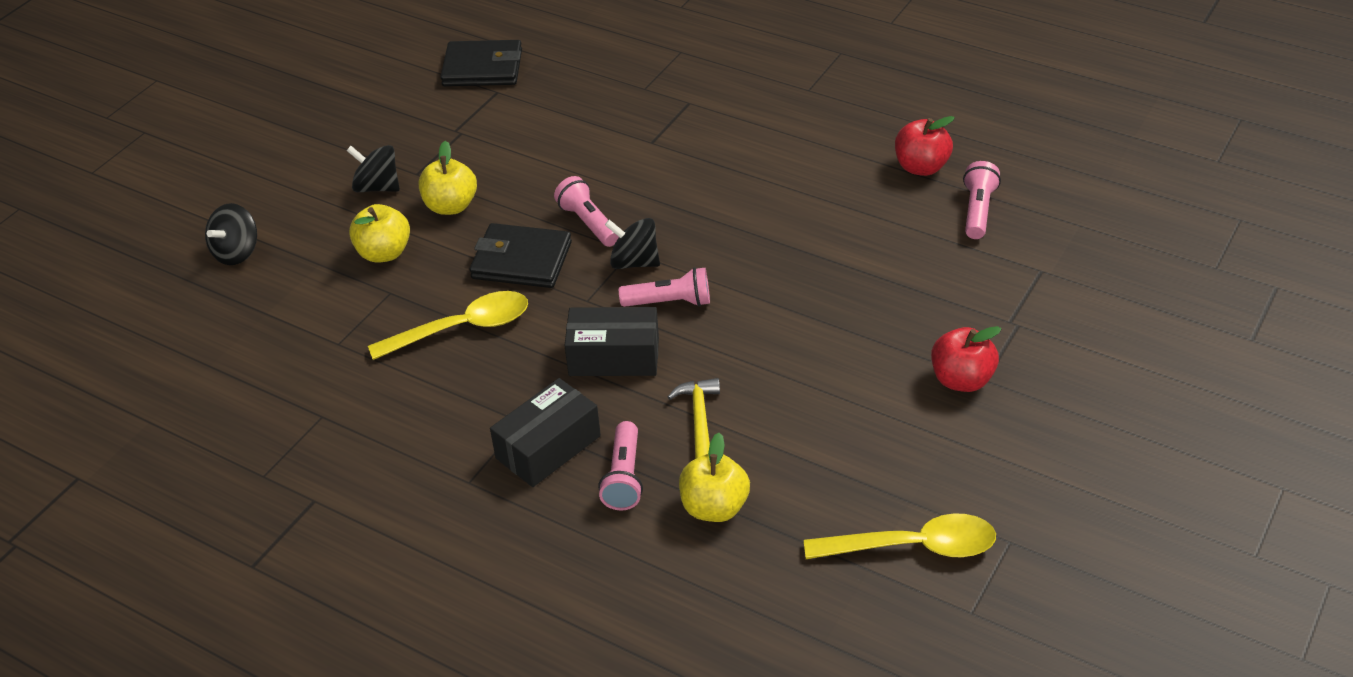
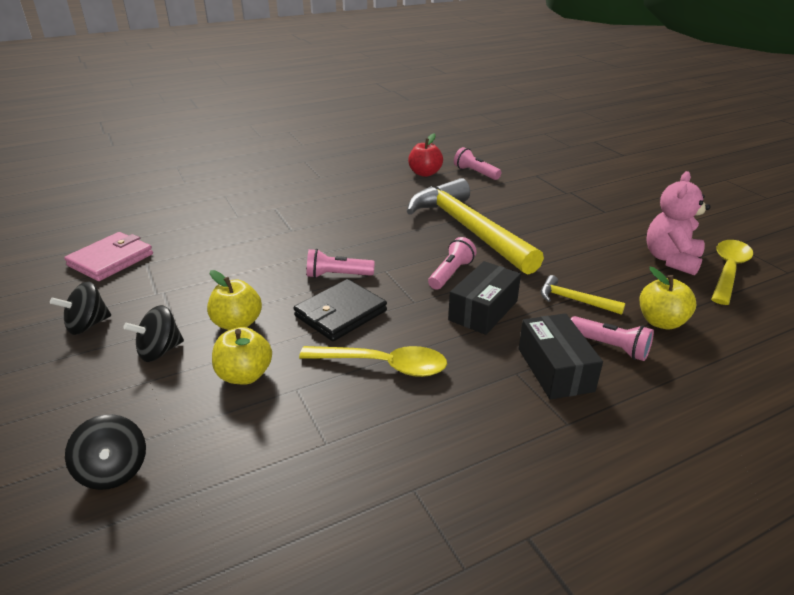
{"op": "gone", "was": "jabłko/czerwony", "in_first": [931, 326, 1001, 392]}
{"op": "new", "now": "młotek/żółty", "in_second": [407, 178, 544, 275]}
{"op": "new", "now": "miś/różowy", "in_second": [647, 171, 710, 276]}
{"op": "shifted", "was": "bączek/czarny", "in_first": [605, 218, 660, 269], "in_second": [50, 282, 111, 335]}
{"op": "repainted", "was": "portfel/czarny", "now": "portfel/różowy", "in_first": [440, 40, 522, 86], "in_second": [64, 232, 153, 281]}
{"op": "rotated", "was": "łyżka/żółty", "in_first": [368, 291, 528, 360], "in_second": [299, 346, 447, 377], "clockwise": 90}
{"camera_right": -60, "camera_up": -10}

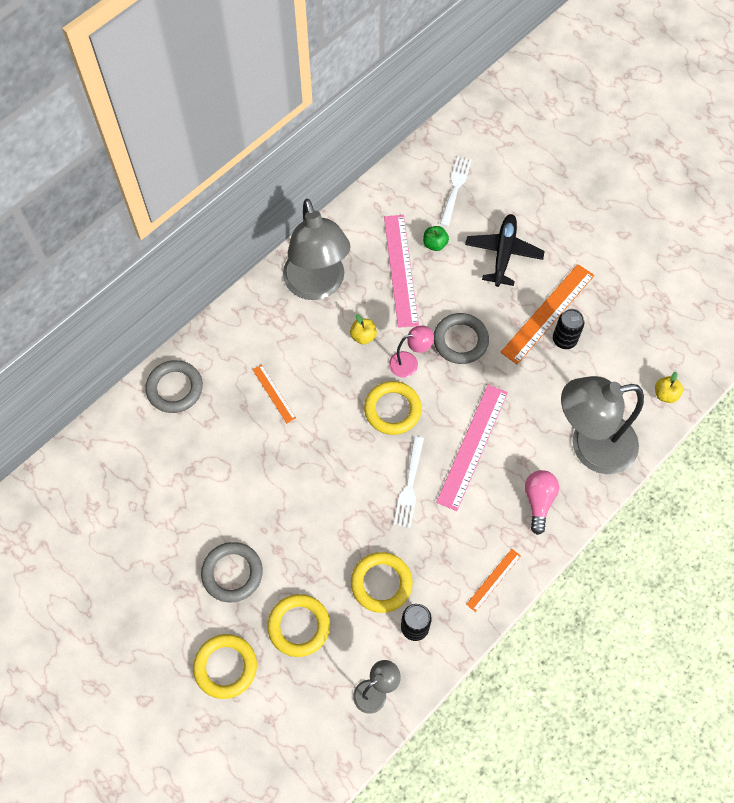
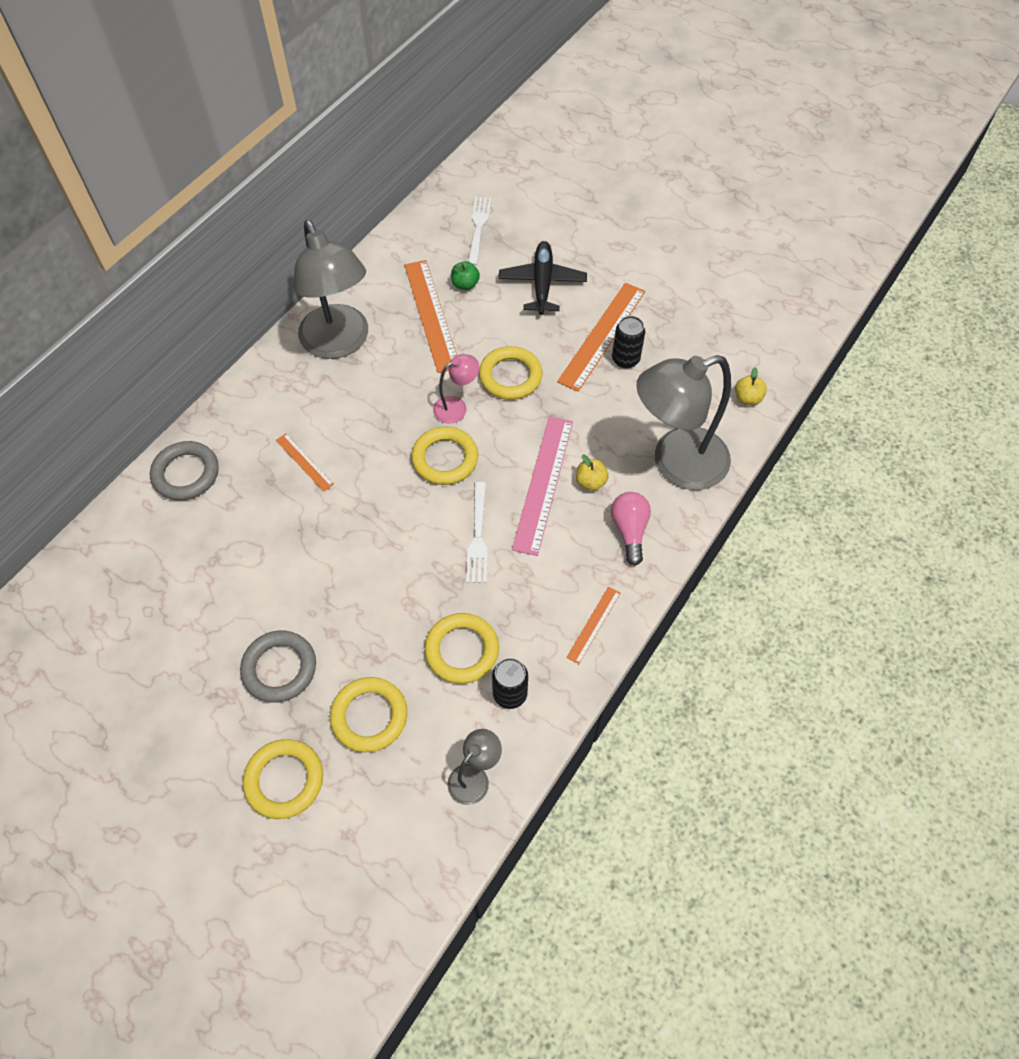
{"op": "shifted", "was": "jabłko/żółty", "in_first": [350, 314, 377, 344], "in_second": [576, 455, 609, 491]}
{"op": "repainted", "was": "linijka/różowy", "now": "linijka/pomarańczowy", "in_first": [384, 215, 419, 328], "in_second": [404, 260, 457, 373]}
{"op": "repainted", "was": "pierścień/szary", "now": "pierścień/żółty", "in_first": [434, 313, 489, 364], "in_second": [479, 346, 542, 400]}
{"camera_right": -10, "camera_up": -5}

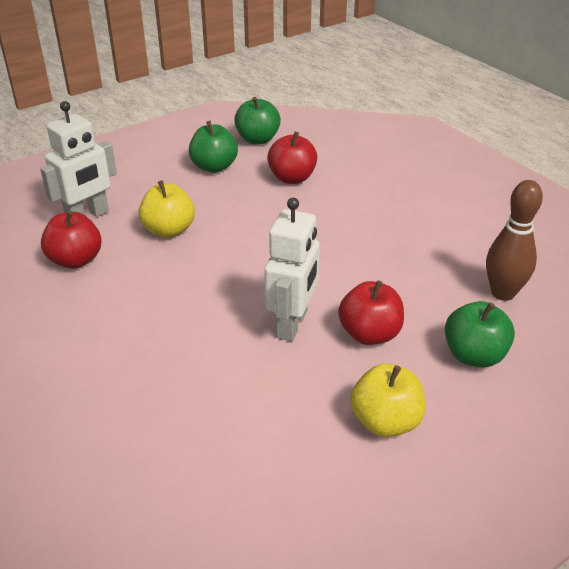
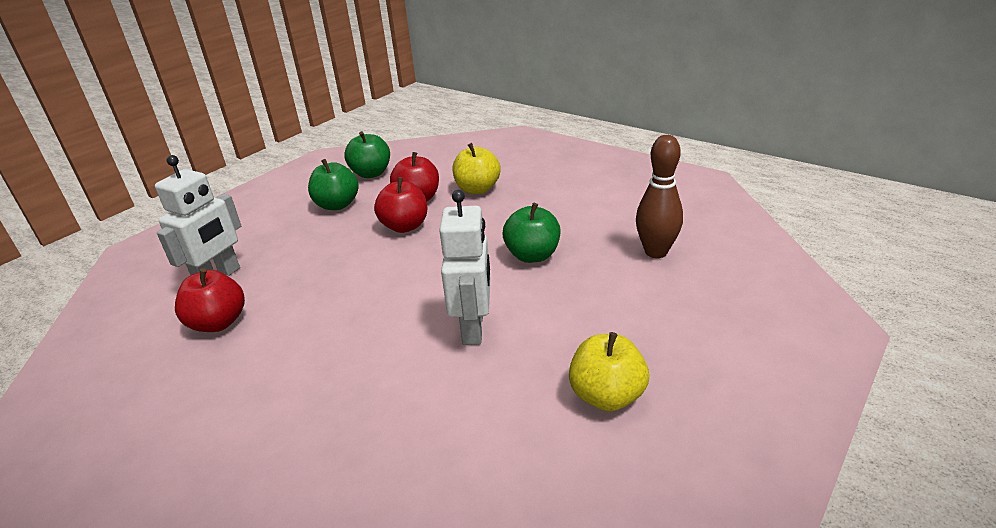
{"op": "shifted", "was": "jabłko/żółty", "in_first": [139, 180, 195, 238], "in_second": [452, 143, 500, 194]}
{"op": "shifted", "was": "jabłko/czerwony", "in_first": [338, 280, 404, 345], "in_second": [374, 177, 427, 233]}
{"op": "shifted", "was": "jabłko/zielony", "in_first": [445, 301, 515, 367], "in_second": [502, 203, 561, 263]}
{"camera_right": -15, "camera_up": -5}

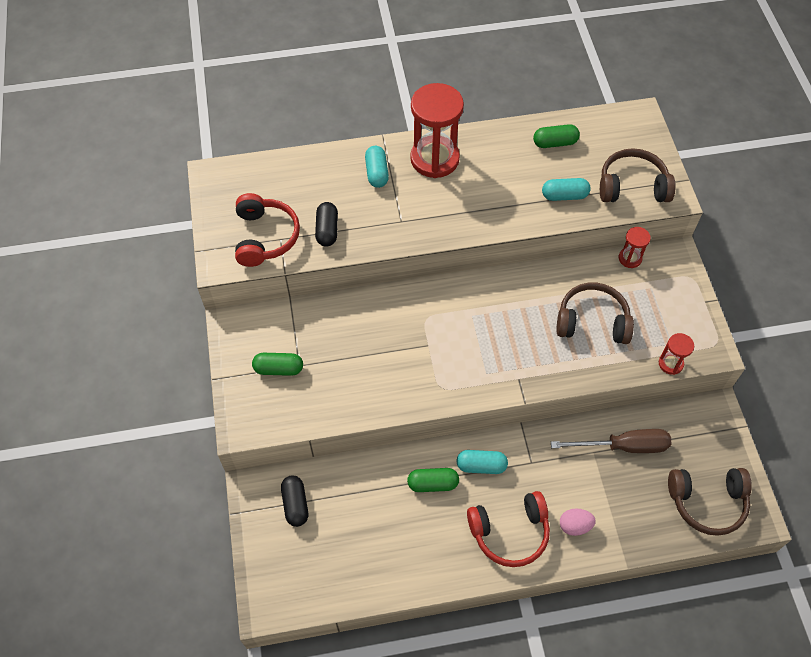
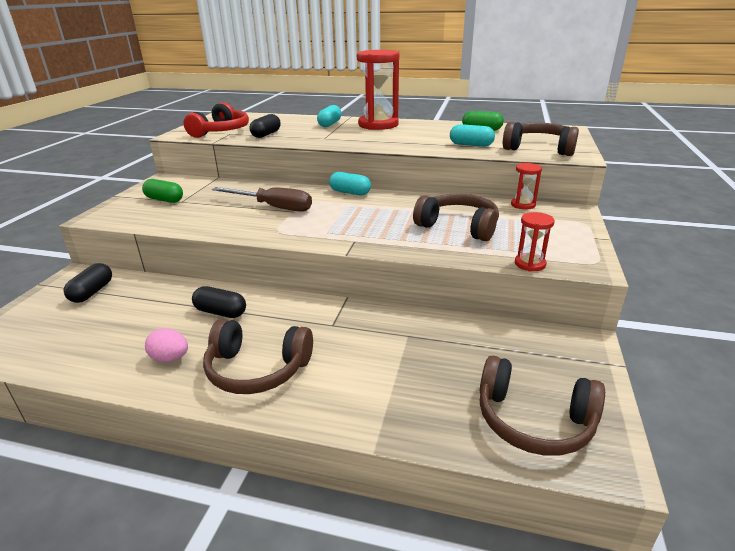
{"op": "shifted", "was": "kapsułka/turkusowy", "in_first": [456, 450, 508, 474], "in_second": [329, 172, 371, 195]}
{"op": "shifted", "was": "śrubokręt/brązowy", "in_first": [551, 429, 671, 453], "in_second": [212, 187, 312, 212]}
{"op": "shifted", "was": "jajko/różowy", "in_first": [560, 509, 596, 536], "in_second": [145, 328, 188, 362]}
{"op": "repainted", "was": "kapsułka/zielony", "now": "kapsułka/czarny", "in_first": [407, 468, 459, 492], "in_second": [192, 286, 246, 318]}
{"op": "repainted", "was": "słuchawki/czerwony", "now": "słuchawki/brązowy", "in_first": [467, 491, 550, 567], "in_second": [203, 319, 313, 394]}
{"camera_right": 25, "camera_up": -30}

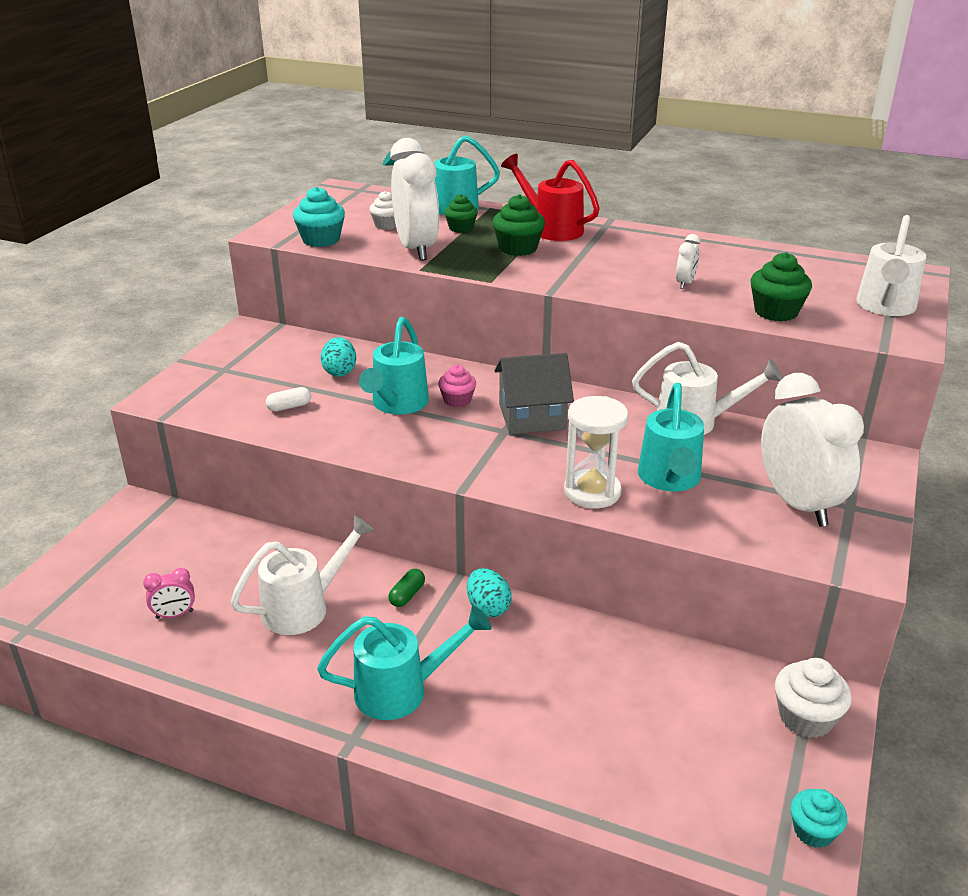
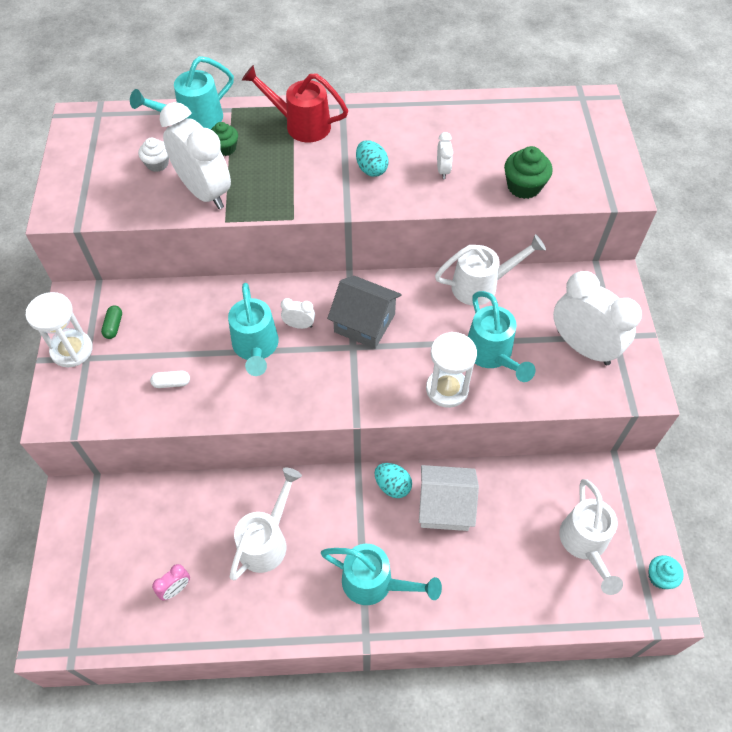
{"op": "gone", "was": "muffinka/turkusowy", "in_first": [293, 186, 345, 247]}
{"op": "gone", "was": "muffinka/zielony", "in_first": [493, 194, 545, 256]}
{"op": "gone", "was": "muffinka/biały", "in_first": [775, 658, 852, 738]}
{"op": "new", "now": "klepsydra/biały", "in_second": [26, 292, 93, 367]}
{"op": "new", "now": "domek/biały", "in_second": [419, 465, 479, 531]}
{"op": "shifted", "was": "jajko/turkusowy", "in_first": [321, 337, 356, 377], "in_second": [356, 140, 389, 177]}
{"op": "shifted", "was": "kapsułka/zielony", "in_first": [388, 569, 425, 607], "in_second": [101, 305, 122, 339]}
{"op": "shifted", "was": "konewka/biały", "in_first": [856, 215, 926, 316], "in_second": [559, 479, 623, 595]}
{"op": "swapped", "was": "muffinka/różowy", "now": "budzik/biały", "in_first": [438, 365, 476, 407], "in_second": [281, 298, 315, 329]}
{"op": "rotated", "was": "kapsułka/biały", "in_first": [266, 387, 311, 412], "in_second": [150, 371, 190, 388], "clockwise": 45}
{"op": "rotated", "was": "konewka/turkusowy", "in_first": [317, 606, 491, 720], "in_second": [321, 544, 442, 605], "clockwise": 60}
{"op": "rotated", "was": "domek/szary", "in_first": [494, 353, 574, 434], "in_second": [327, 276, 401, 349], "clockwise": 60}
{"camera_right": -25, "camera_up": 25}

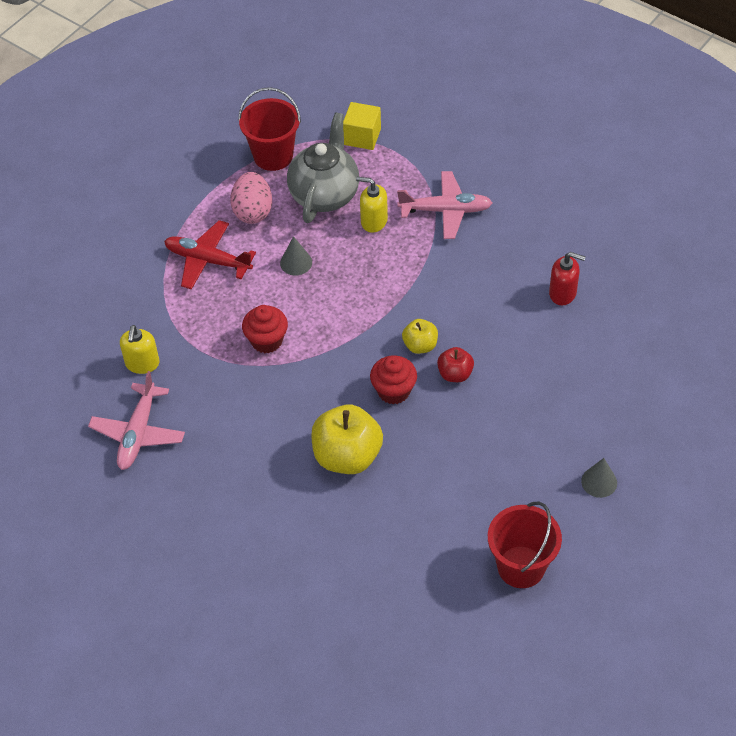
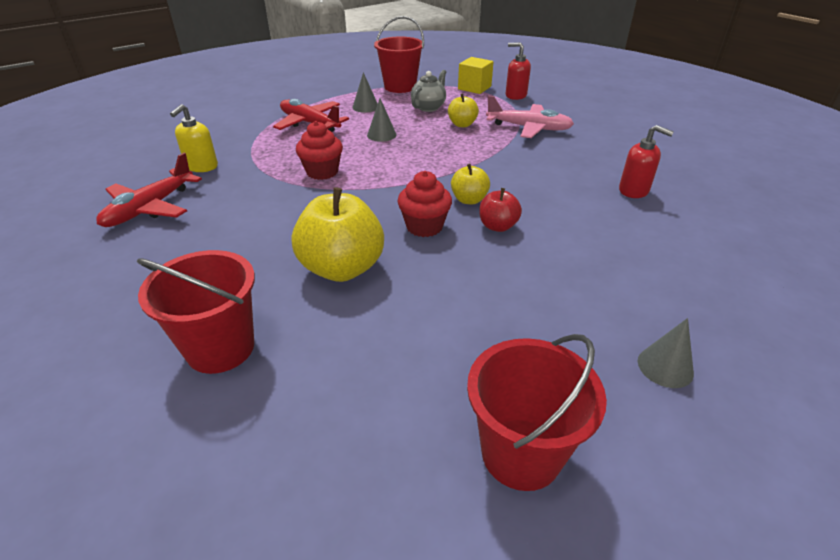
{"op": "new", "now": "wiadro/czerwony", "in_second": [137, 250, 255, 374]}
{"op": "new", "now": "dozownik mydła/czerwony", "in_second": [505, 42, 531, 100]}
{"op": "swapped", "was": "jajko/różowy", "now": "stożek/szary", "in_first": [230, 172, 272, 224], "in_second": [352, 72, 378, 113]}
{"op": "swapped", "was": "dozownik mydła/żółty", "now": "jabłko/żółty", "in_first": [356, 177, 388, 233], "in_second": [448, 93, 479, 127]}
{"op": "repainted", "was": "samolot/różowy", "now": "samolot/czerwony", "in_first": [88, 371, 185, 470], "in_second": [96, 153, 202, 227]}
{"op": "scaled", "was": "imbryk/szary", "in_first": [287, 112, 359, 223], "in_second": [411, 70, 446, 112], "ratio": 0.57}
{"camera_right": 15, "camera_up": -15}

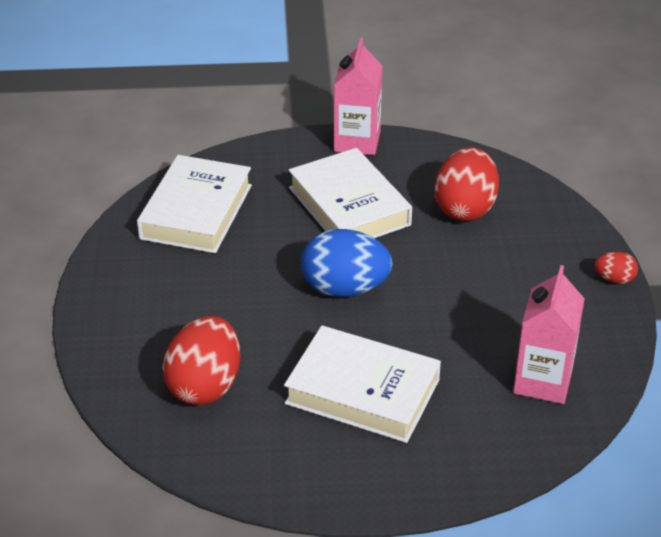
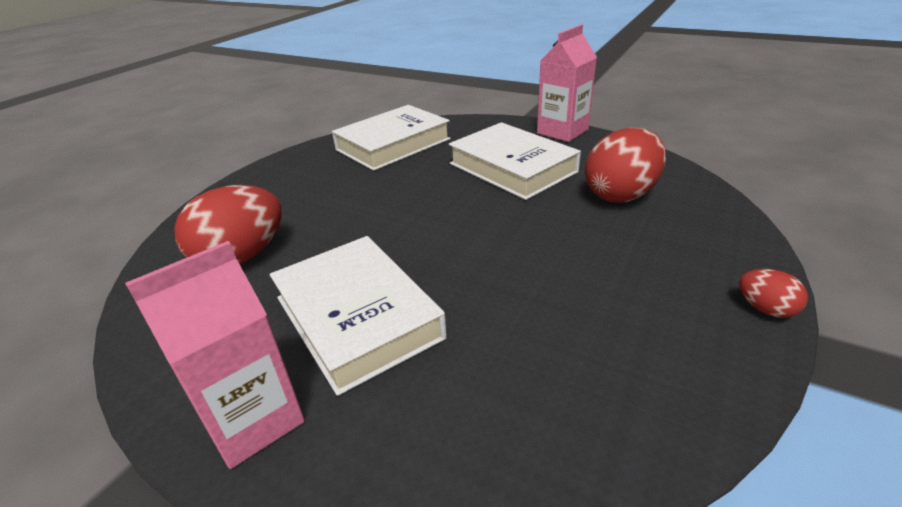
{"op": "gone", "was": "jajko/niebieski", "in_first": [301, 229, 393, 297]}
{"op": "shifted", "was": "karton mleka/różowy", "in_first": [513, 265, 585, 404], "in_second": [125, 241, 305, 469]}
{"op": "rotated", "was": "książka/biały", "in_first": [289, 148, 412, 238], "in_second": [449, 122, 581, 200], "clockwise": -45}
{"camera_right": 35, "camera_up": -5}

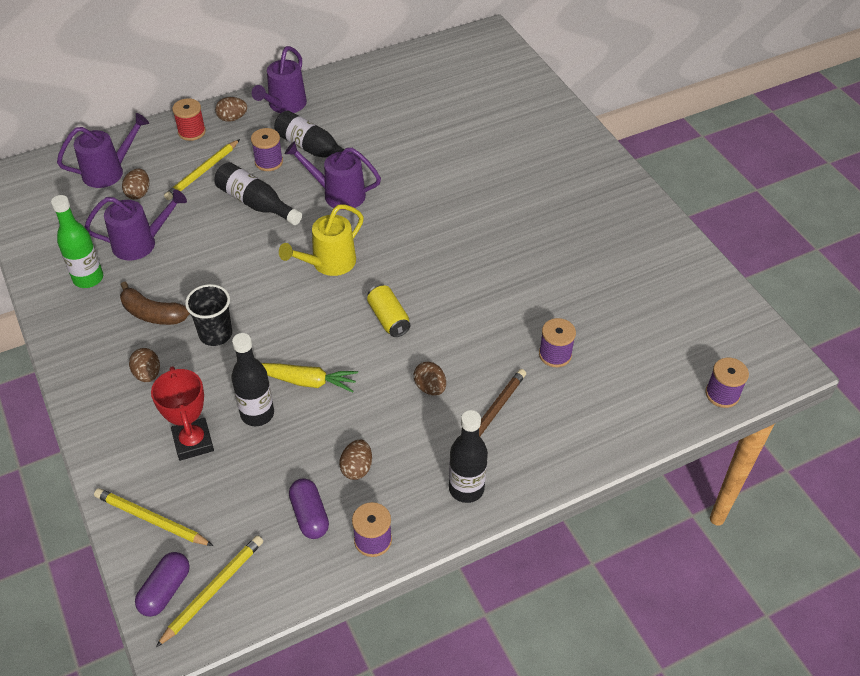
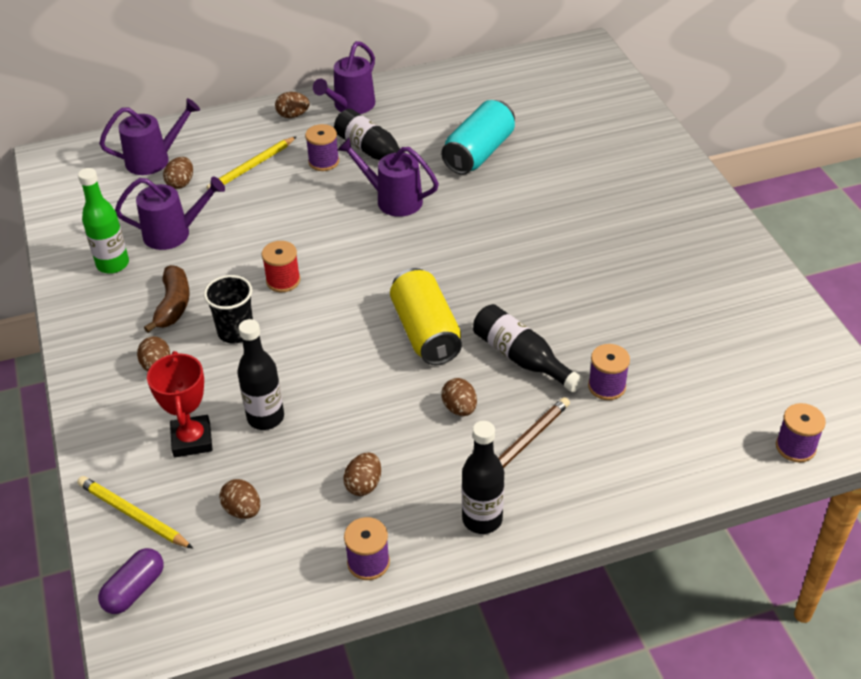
{"op": "gone", "was": "ołówek/żółty", "in_first": [156, 535, 263, 647]}
{"op": "gone", "was": "marchewka/żółty", "in_first": [261, 363, 358, 393]}
{"op": "gone", "was": "konewka/żółty", "in_first": [279, 204, 364, 276]}
{"op": "gone", "was": "kapsułka/fioletowy", "in_first": [289, 478, 329, 539]}
{"op": "new", "now": "jajko/brązowy", "in_second": [220, 479, 260, 519]}
{"op": "new", "now": "puszka/turkusowy", "in_second": [441, 100, 515, 175]}
{"op": "shifted", "was": "szpulka/czerwony", "in_first": [172, 98, 206, 141], "in_second": [262, 241, 300, 292]}
{"op": "shifted", "was": "butelka/czarny", "in_first": [215, 162, 302, 225], "in_second": [473, 304, 583, 392]}
{"op": "rotated", "was": "banan/brązowy", "in_first": [120, 282, 190, 325], "in_second": [144, 265, 190, 333], "clockwise": -120}
{"op": "scaled", "was": "puszka/żółty", "in_first": [367, 284, 411, 337], "in_second": [390, 268, 462, 365], "ratio": 1.65}
{"camera_right": 10, "camera_up": -5}

